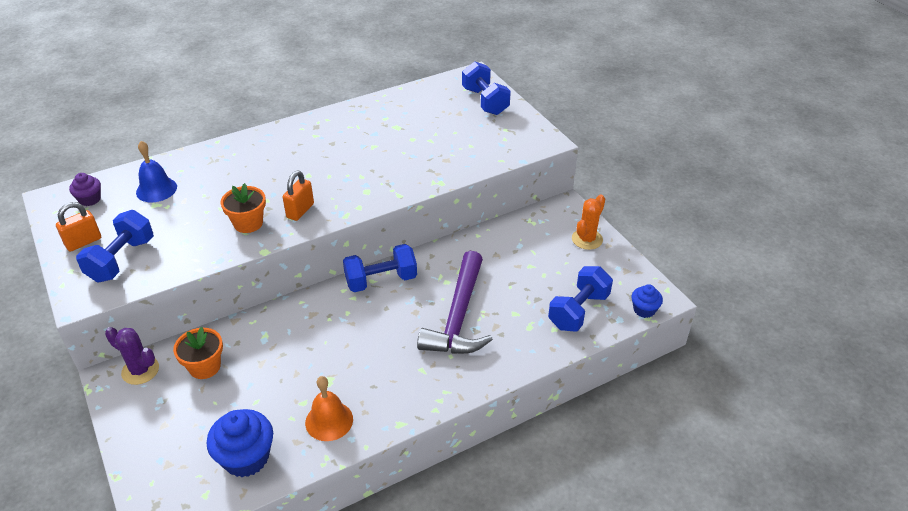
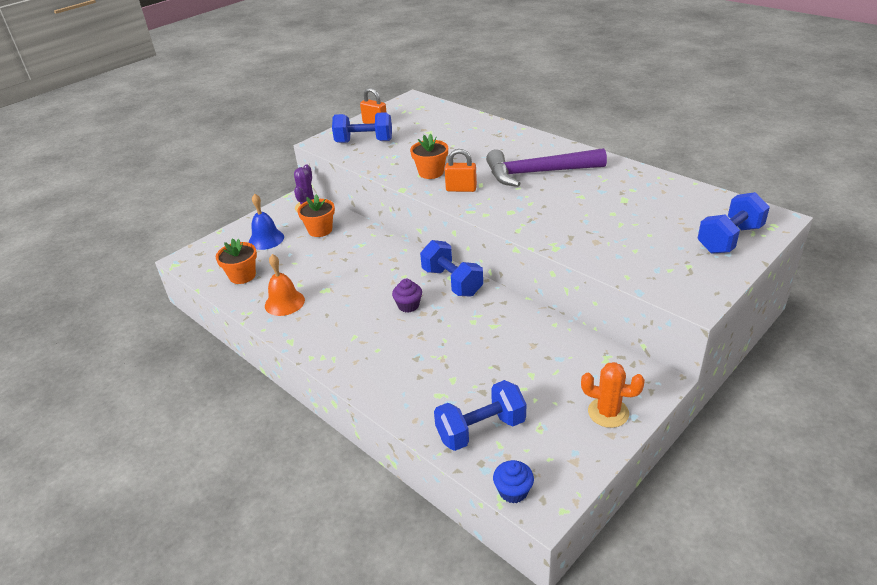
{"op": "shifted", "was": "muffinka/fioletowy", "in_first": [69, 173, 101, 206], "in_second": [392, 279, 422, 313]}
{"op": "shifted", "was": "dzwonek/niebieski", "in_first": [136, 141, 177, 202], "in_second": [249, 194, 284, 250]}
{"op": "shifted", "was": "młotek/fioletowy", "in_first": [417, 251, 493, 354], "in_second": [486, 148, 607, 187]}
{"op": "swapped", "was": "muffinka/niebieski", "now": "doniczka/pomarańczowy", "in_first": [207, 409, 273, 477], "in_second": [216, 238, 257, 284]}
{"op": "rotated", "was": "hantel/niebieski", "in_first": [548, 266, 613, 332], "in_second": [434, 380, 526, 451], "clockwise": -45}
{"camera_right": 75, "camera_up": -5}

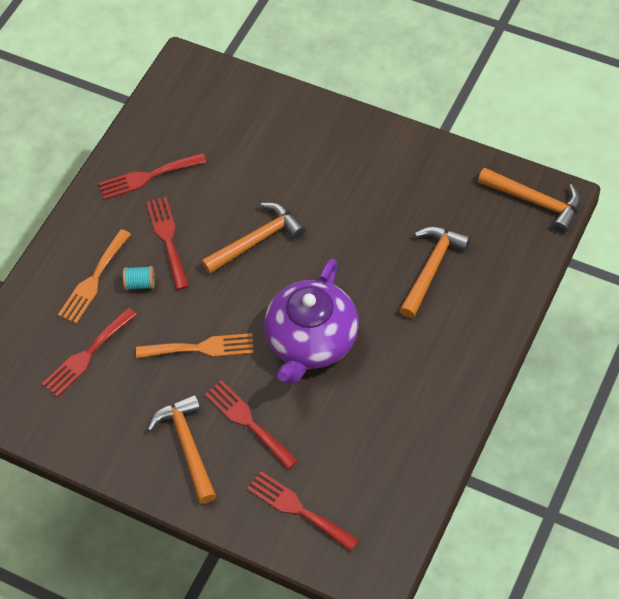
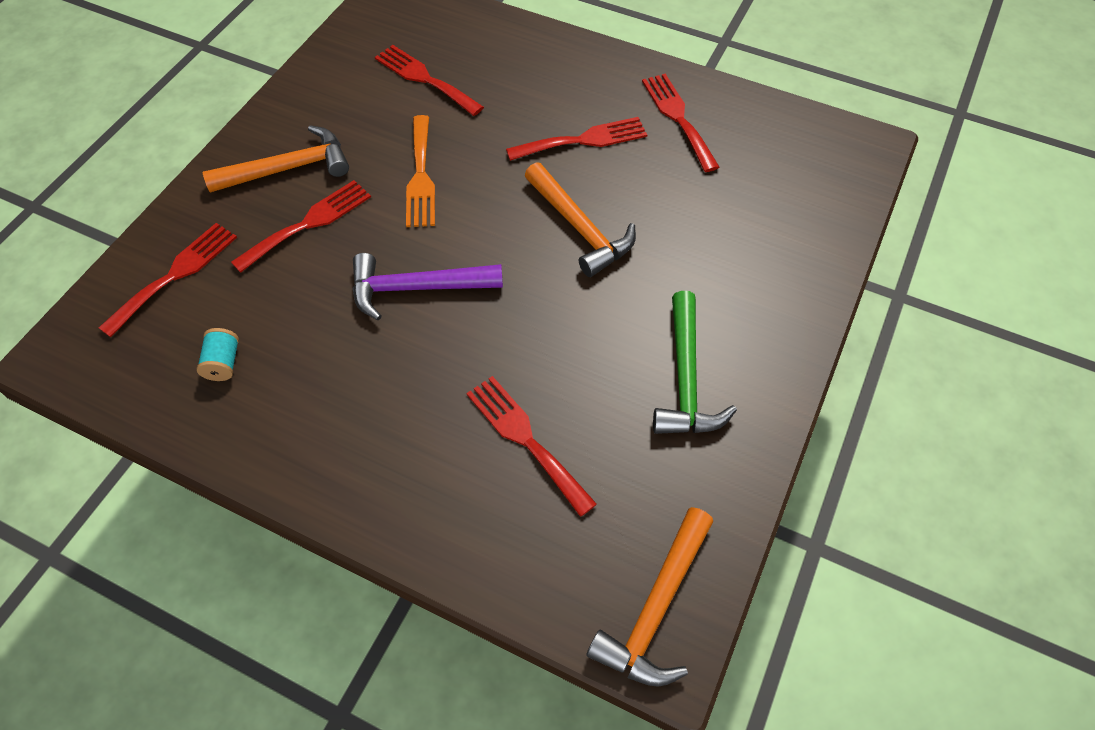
{"op": "gone", "was": "widelec/pomarańczowy", "in_first": [58, 229, 131, 324]}
{"op": "new", "now": "młotek/zielony", "in_second": [653, 291, 737, 434]}
{"op": "shifted", "was": "szpulka/turkusowy", "in_first": [123, 266, 155, 290], "in_second": [197, 328, 239, 381]}
{"op": "swapped", "was": "imbryk/fioletowy", "now": "młotek/fioletowy", "in_first": [264, 259, 359, 384], "in_second": [352, 253, 503, 321]}
{"op": "swapped", "was": "młotek/pomarańczowy", "now": "widelec/czerwony", "in_first": [400, 227, 471, 318], "in_second": [466, 376, 597, 517]}
{"camera_right": 85, "camera_up": 0}

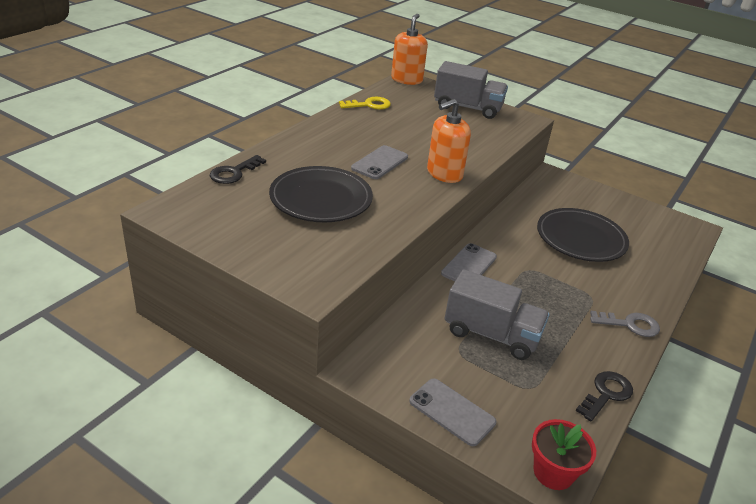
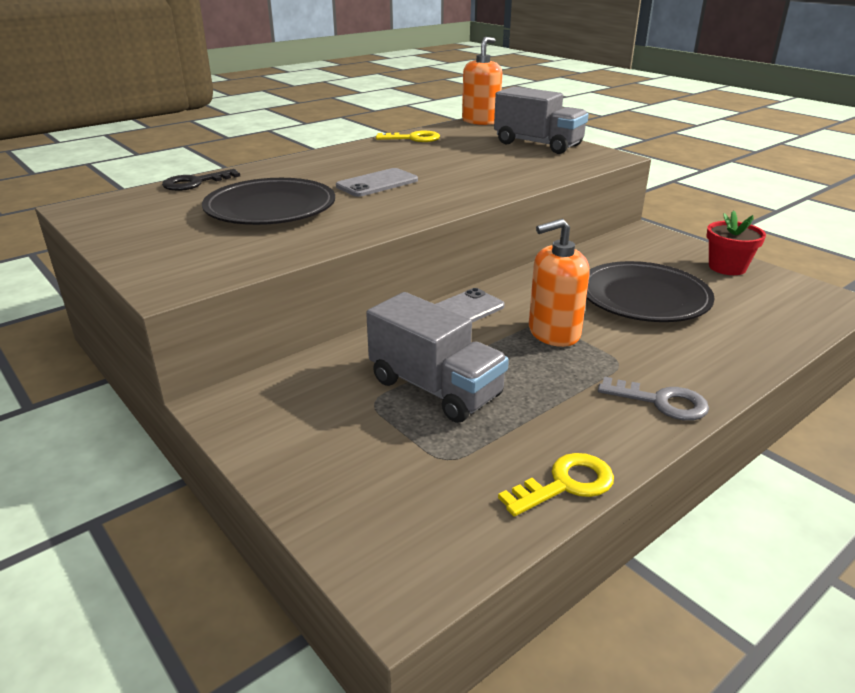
{"op": "gone", "was": "telefon/szary", "in_first": [409, 378, 496, 446]}
{"op": "shifted", "was": "dozownik mydła/pomarańczowy", "in_first": [427, 99, 471, 183], "in_second": [529, 219, 590, 347]}
{"op": "shifted", "was": "doniczka/czerwony", "in_first": [532, 419, 596, 490], "in_second": [707, 210, 766, 275]}
{"op": "repainted", "was": "klucz/czarny", "now": "klucz/żółty", "in_first": [576, 371, 633, 422], "in_second": [498, 453, 614, 517]}
{"camera_right": 20, "camera_up": -5}

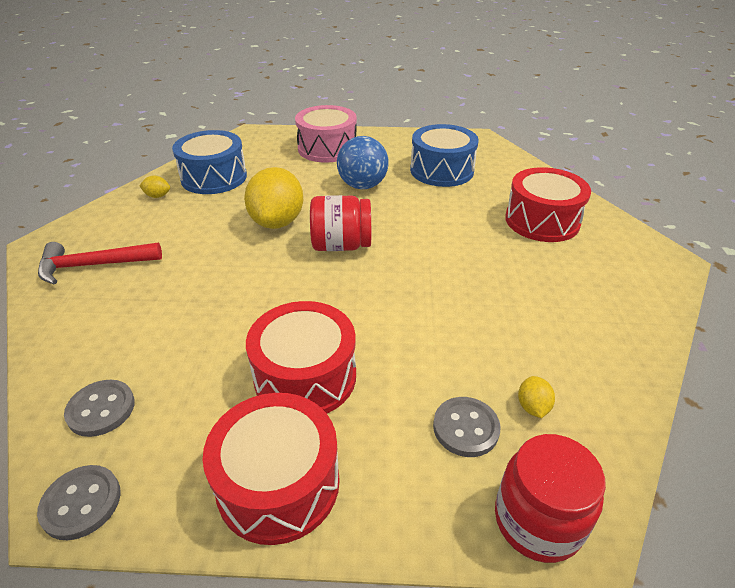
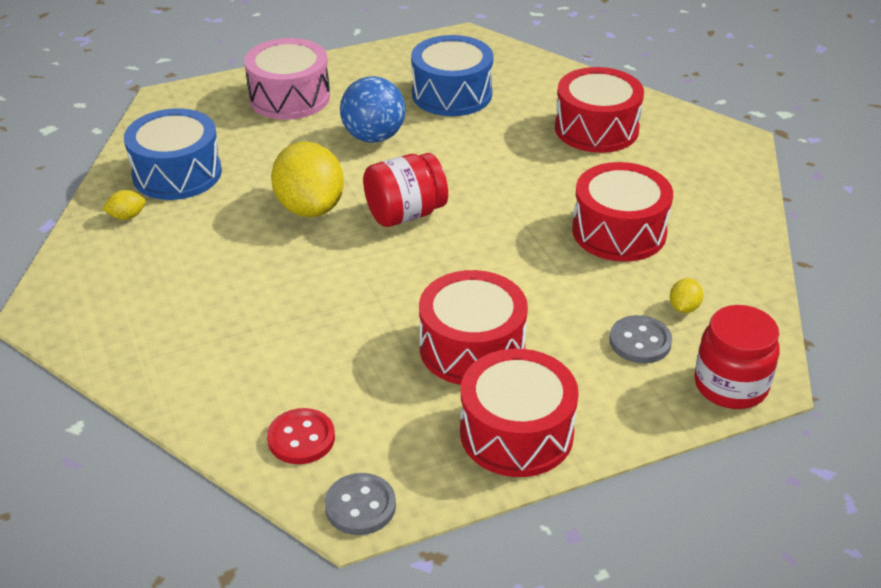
{"op": "gone", "was": "młotek/czerwony", "in_first": [38, 242, 162, 285]}
{"op": "new", "now": "bęben/czerwony", "in_second": [572, 162, 673, 262]}
{"op": "repainted", "was": "guzik/szary", "now": "guzik/czerwony", "in_first": [64, 380, 135, 437], "in_second": [267, 408, 335, 464]}
{"op": "rotated", "was": "cytryna/żółty", "in_first": [518, 376, 555, 418], "in_second": [670, 278, 703, 313], "clockwise": 45}
{"camera_right": -25, "camera_up": 0}

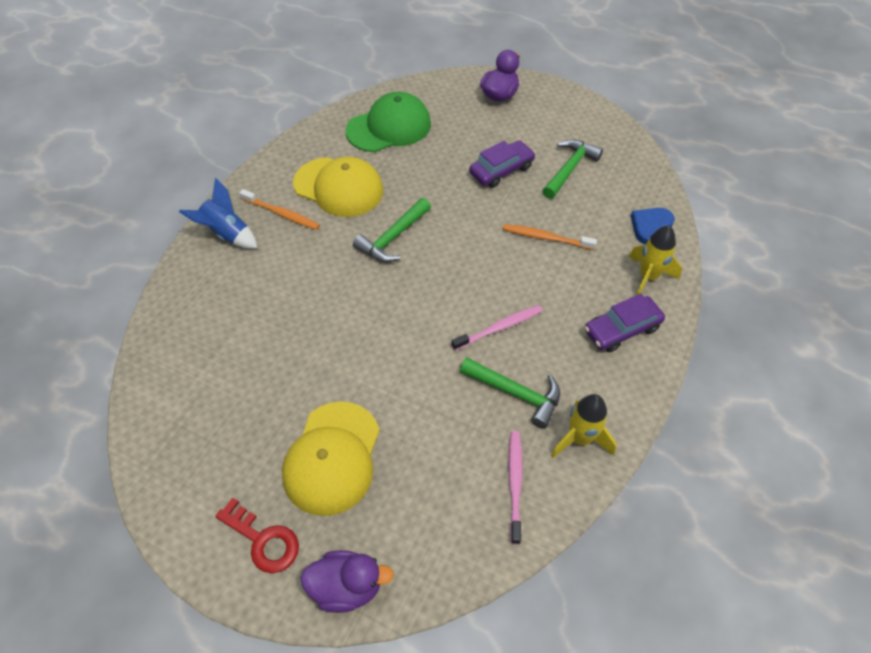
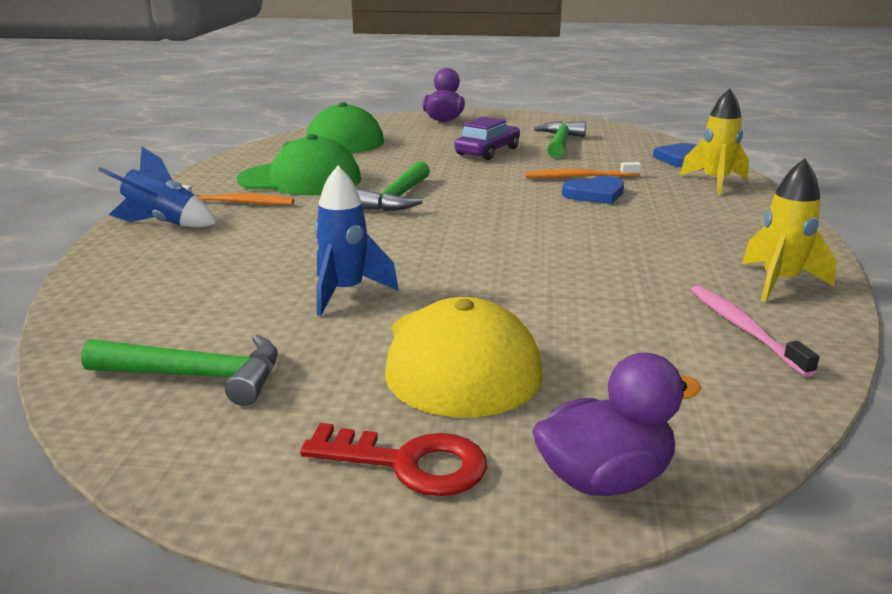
{"op": "gone", "was": "szczoteczka do zębów/różowy", "in_first": [451, 305, 543, 351]}
{"op": "gone", "was": "samochód/fioletowy", "in_first": [585, 293, 665, 352]}
{"op": "new", "now": "rakieta/niebieski", "in_second": [314, 166, 399, 316]}
{"op": "new", "now": "serce/niebieski", "in_second": [562, 176, 624, 204]}
{"op": "shifted", "was": "młotek/zielony", "in_first": [460, 358, 560, 429], "in_second": [81, 335, 278, 406]}
{"op": "repainted", "was": "czapka/żółty", "now": "czapka/zielony", "in_first": [293, 157, 384, 217], "in_second": [237, 134, 361, 195]}
{"camera_right": -20, "camera_up": -30}

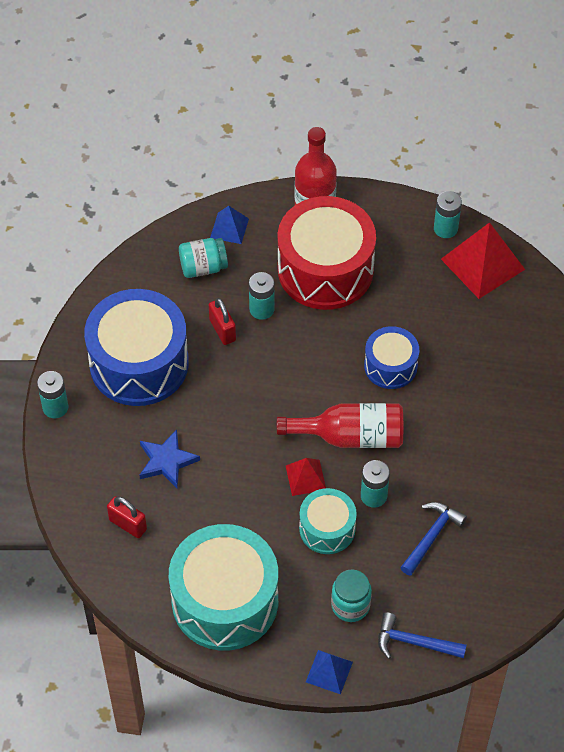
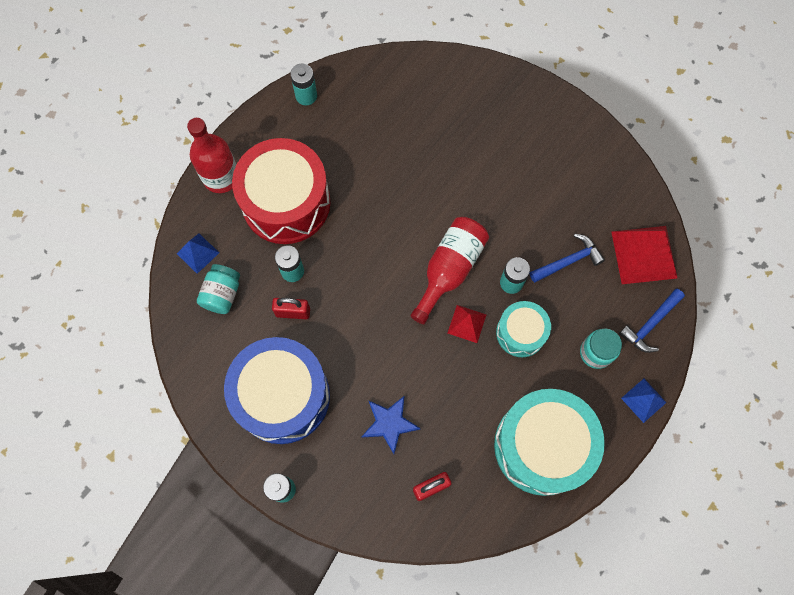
{"op": "gone", "was": "bęben/niebieski", "in_first": [364, 326, 419, 389]}
{"op": "shifted", "was": "piramida/czerwony", "in_first": [441, 222, 525, 299], "in_second": [611, 226, 677, 284]}
{"op": "rotated", "was": "młotek/niebieski", "in_first": [400, 502, 467, 576], "in_second": [530, 234, 605, 283], "clockwise": 90}
{"camera_right": -60, "camera_up": 15}

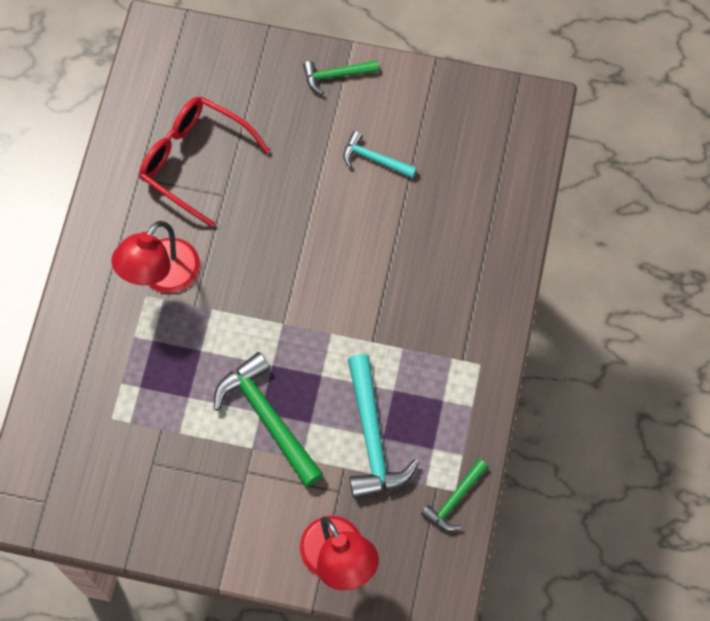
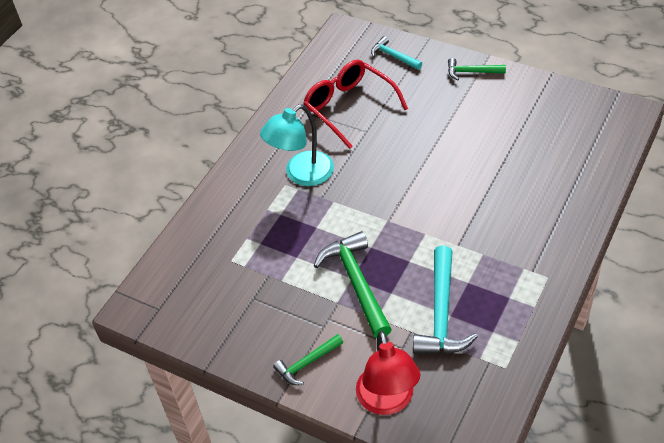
{"op": "shifted", "was": "młotek/turkusowy", "in_first": [343, 131, 417, 178], "in_second": [371, 36, 422, 70]}
{"op": "shifted", "was": "młotek/zielony", "in_first": [421, 459, 488, 531], "in_second": [273, 334, 343, 385]}
{"op": "repainted", "was": "lampka/czerwony", "now": "lampka/turkusowy", "in_first": [111, 221, 200, 293], "in_second": [260, 104, 334, 186]}
{"camera_right": 20, "camera_up": -20}

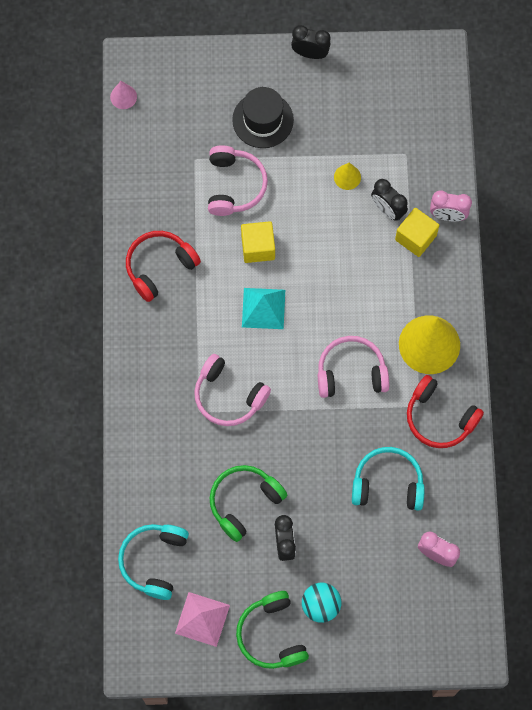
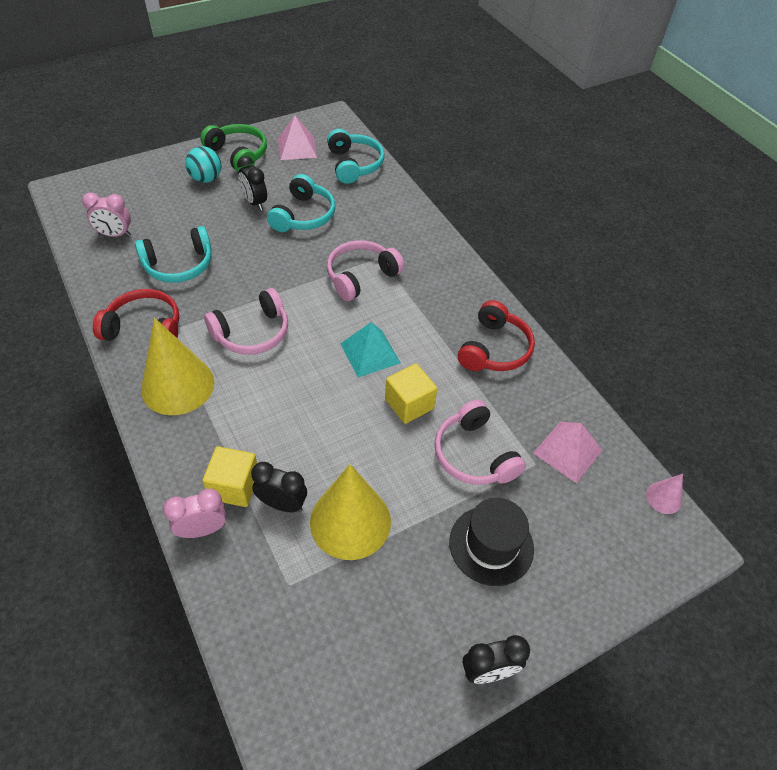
{"op": "new", "now": "piramida/różowy", "in_second": [533, 422, 603, 483]}
{"op": "repainted", "was": "słuchawki/zielony", "now": "słuchawki/turkusowy", "in_first": [210, 465, 287, 542], "in_second": [267, 174, 335, 232]}
{"op": "rotated", "was": "słuchawki/różowy", "in_first": [194, 354, 271, 426], "in_second": [327, 240, 404, 301], "clockwise": -45}
{"op": "scaled", "was": "stożek/żółty", "in_first": [334, 163, 361, 190], "in_second": [310, 464, 391, 560], "ratio": 2.2}
{"camera_right": 150, "camera_up": -20}

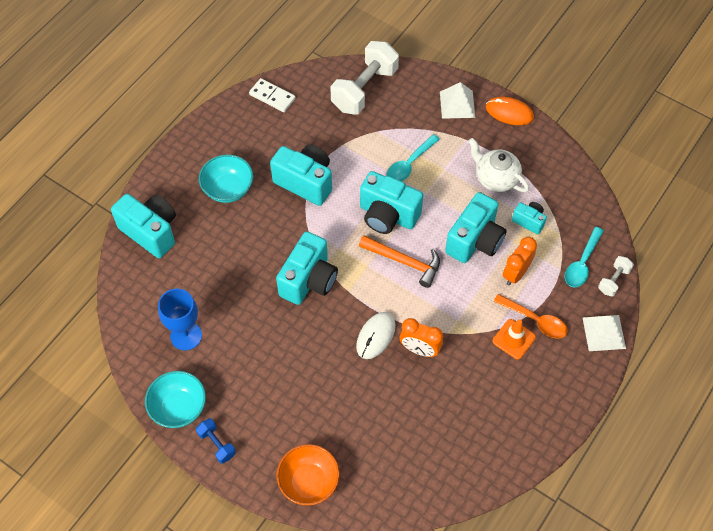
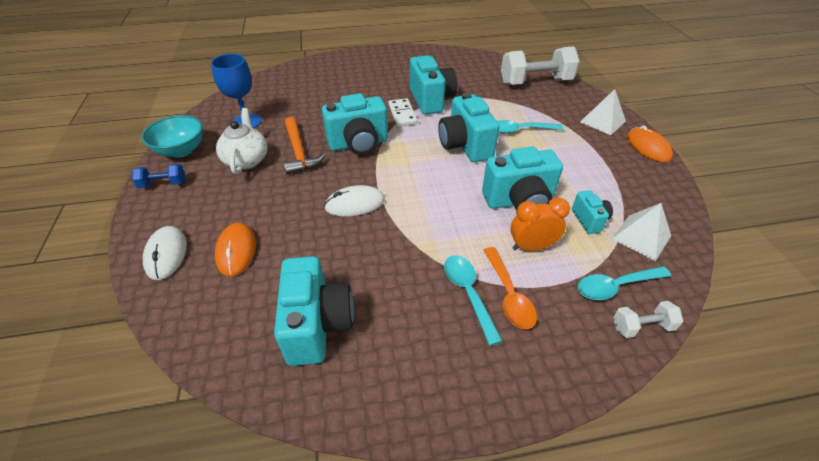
{"op": "gone", "was": "miska/turkusowy", "in_first": [199, 154, 253, 203]}
{"op": "gone", "was": "budzik/pomarańczowy", "in_first": [400, 318, 443, 357]}
{"op": "new", "now": "myszka/pomarańczowy", "in_second": [215, 223, 256, 276]}
{"op": "shifted", "was": "aparat fotograficzny/turkusowy", "in_first": [111, 194, 176, 258], "in_second": [274, 256, 354, 366]}
{"op": "shifted", "was": "kostka domina/biały", "in_first": [249, 78, 295, 112], "in_second": [389, 98, 417, 127]}
{"op": "shifted", "was": "młotek/pomarańczowy", "in_first": [359, 235, 440, 288], "in_second": [284, 117, 325, 175]}
{"op": "shifted", "was": "imbryk/biały", "in_first": [468, 138, 529, 192], "in_second": [216, 108, 268, 175]}
{"op": "shifted", "was": "piramida/biały", "in_first": [582, 315, 626, 351], "in_second": [612, 203, 671, 261]}
{"op": "swapped", "was": "miska/pomarańczowy", "now": "myszka/biały", "in_first": [277, 444, 340, 506], "in_second": [143, 226, 187, 280]}
{"op": "swapped", "was": "pachołek/pomarańczowy", "now": "łyżka/turkusowy", "in_first": [492, 319, 536, 359], "in_second": [444, 255, 502, 346]}
{"op": "rotated", "was": "hantel/niebieski", "in_first": [196, 418, 236, 464], "in_second": [132, 164, 185, 188], "clockwise": 75}
{"camera_right": 45, "camera_up": -15}

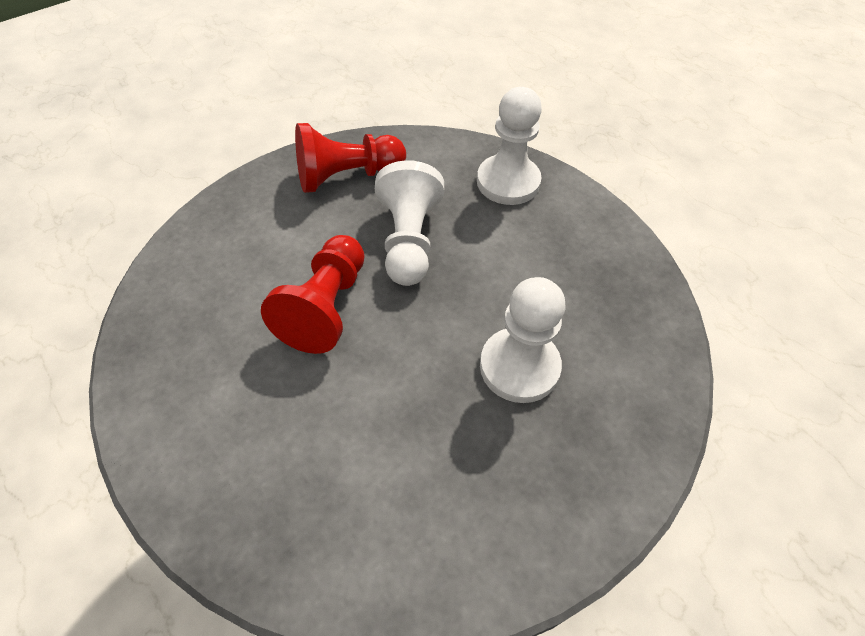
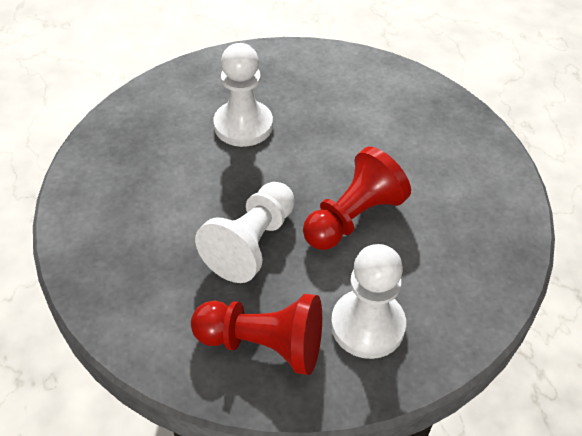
{"op": "shifted", "was": "pionek/biały", "in_first": [477, 87, 542, 205], "in_second": [331, 244, 406, 359]}
{"camera_right": -150, "camera_up": -5}

